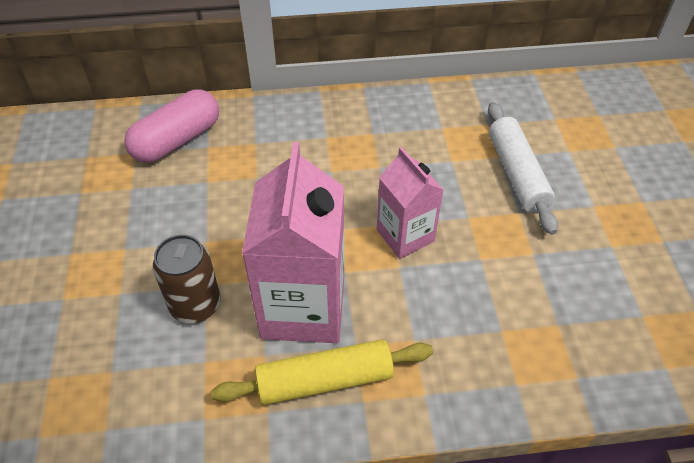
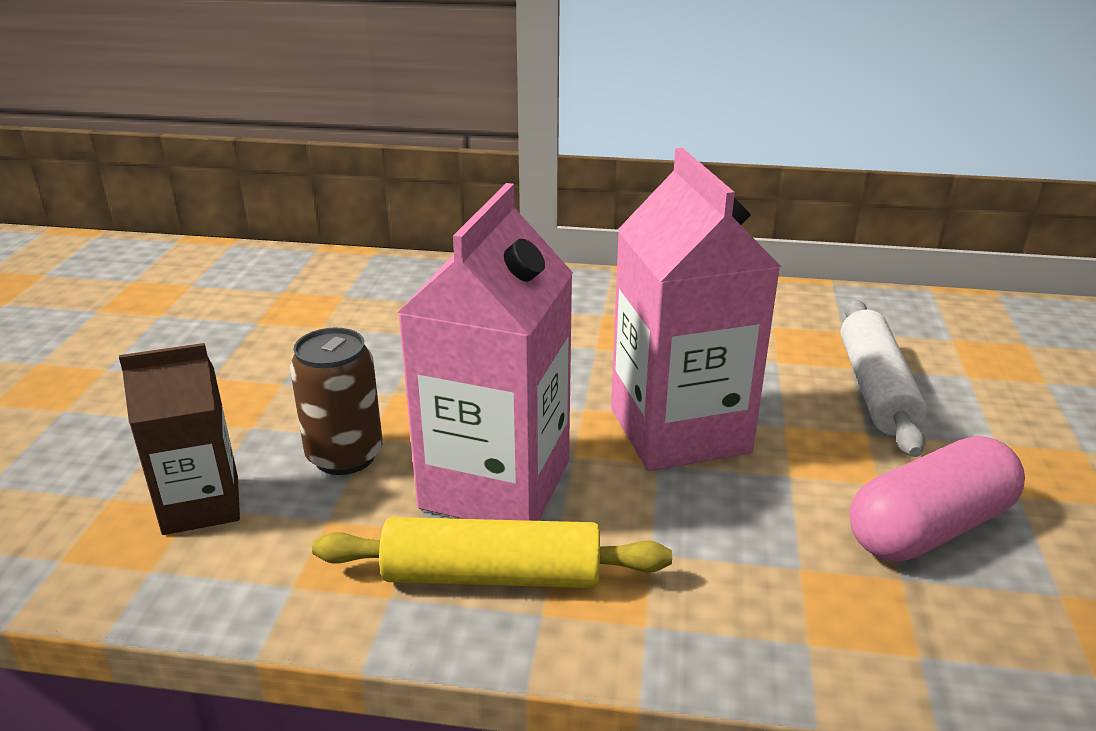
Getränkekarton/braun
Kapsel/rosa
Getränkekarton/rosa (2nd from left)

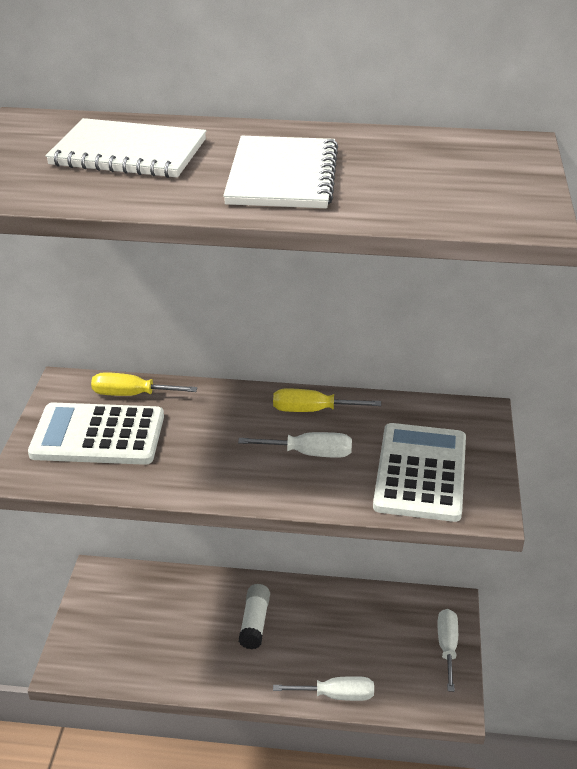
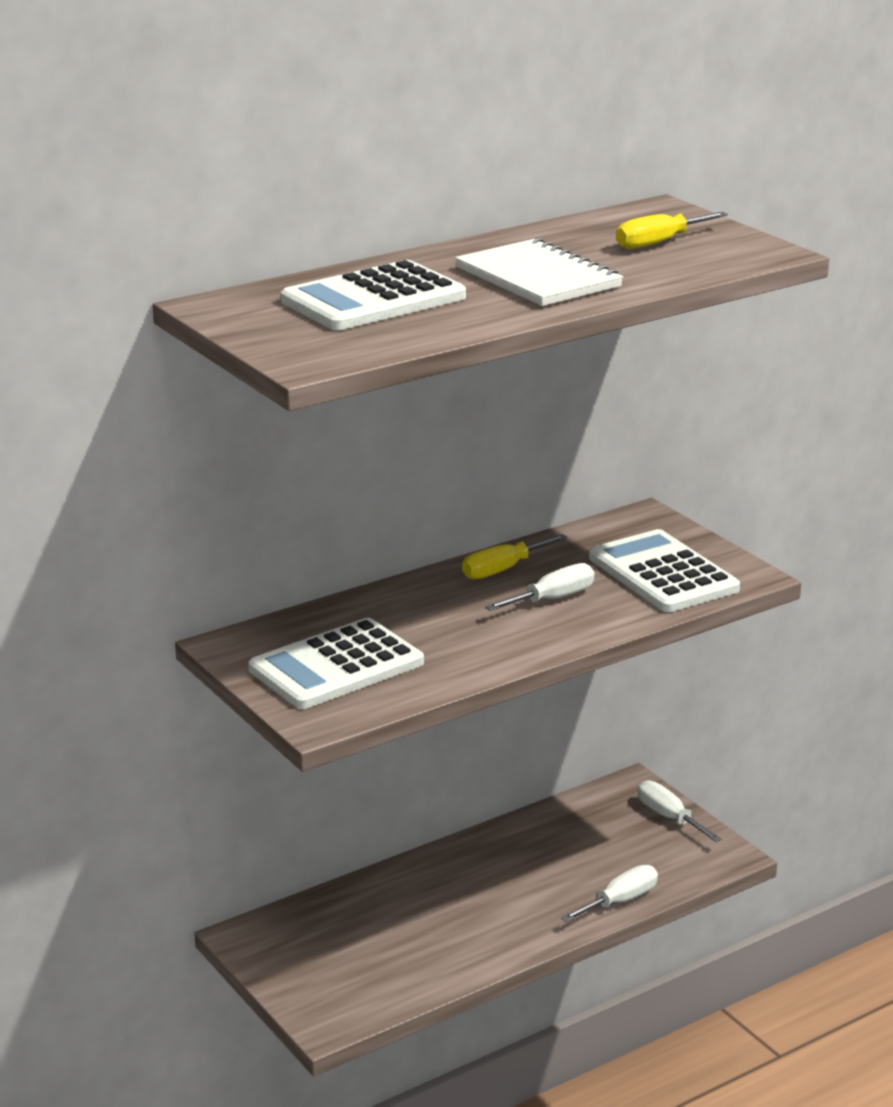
Klebestift/weiß
Schraubenzieher/gelb (2nd from left)
Taschenrechner/weiß (2nd from left)

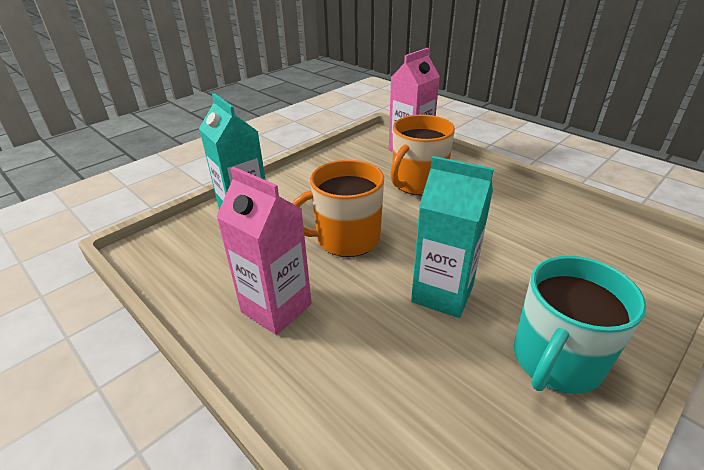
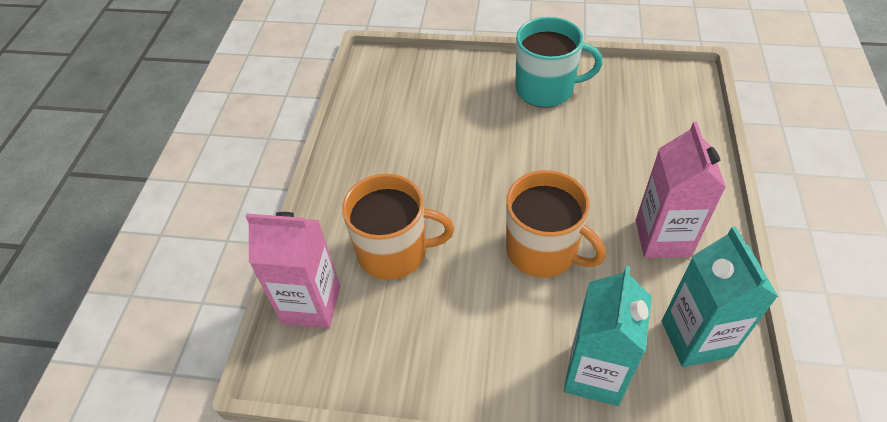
Getränkekarton/türkis (2nd from left)

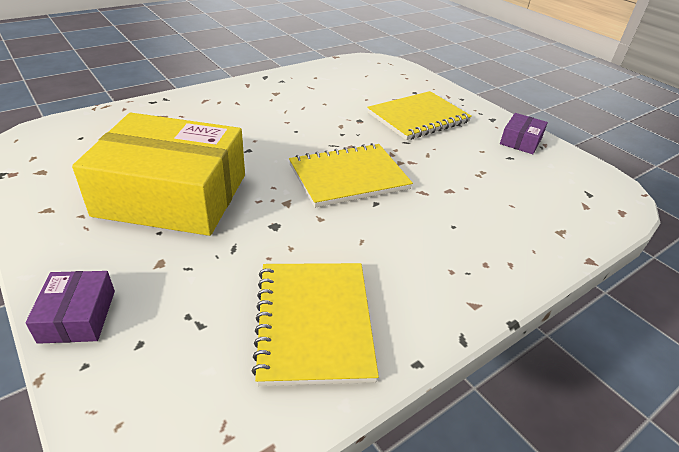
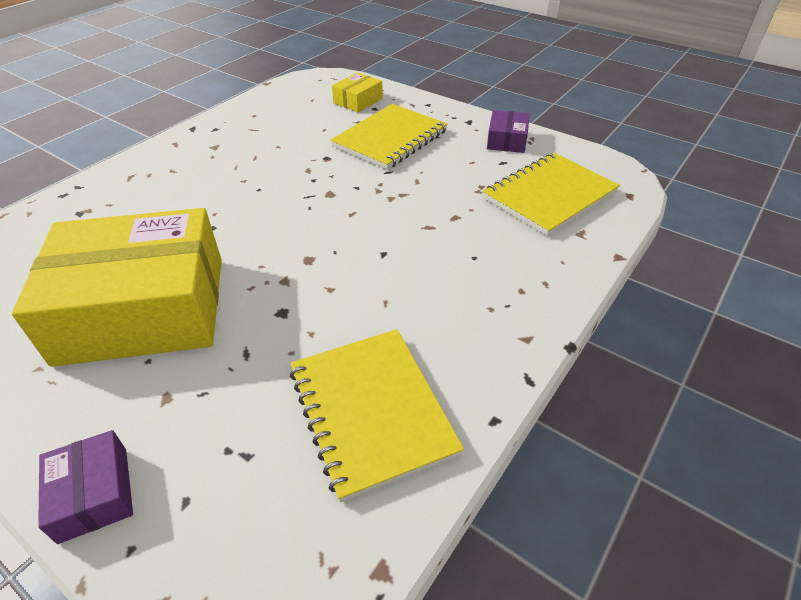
Schachtel/gelb (2nd from left)
Notizbuch/gelb (3rd from left)

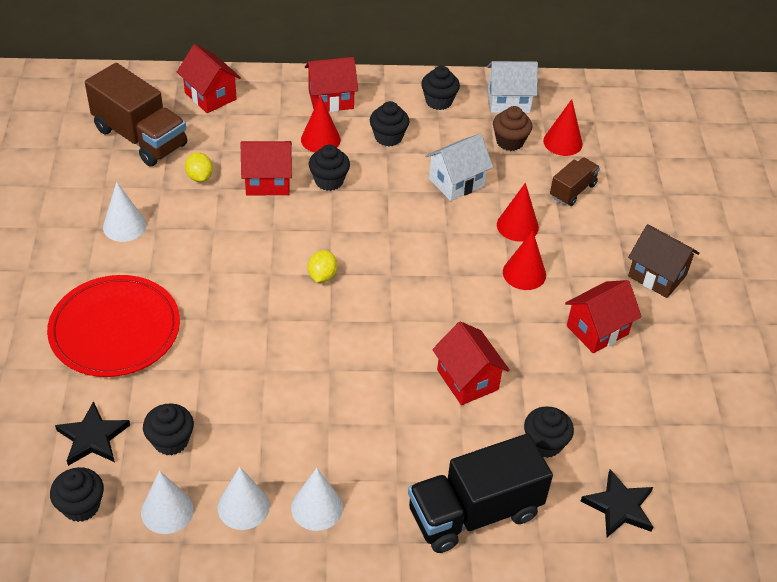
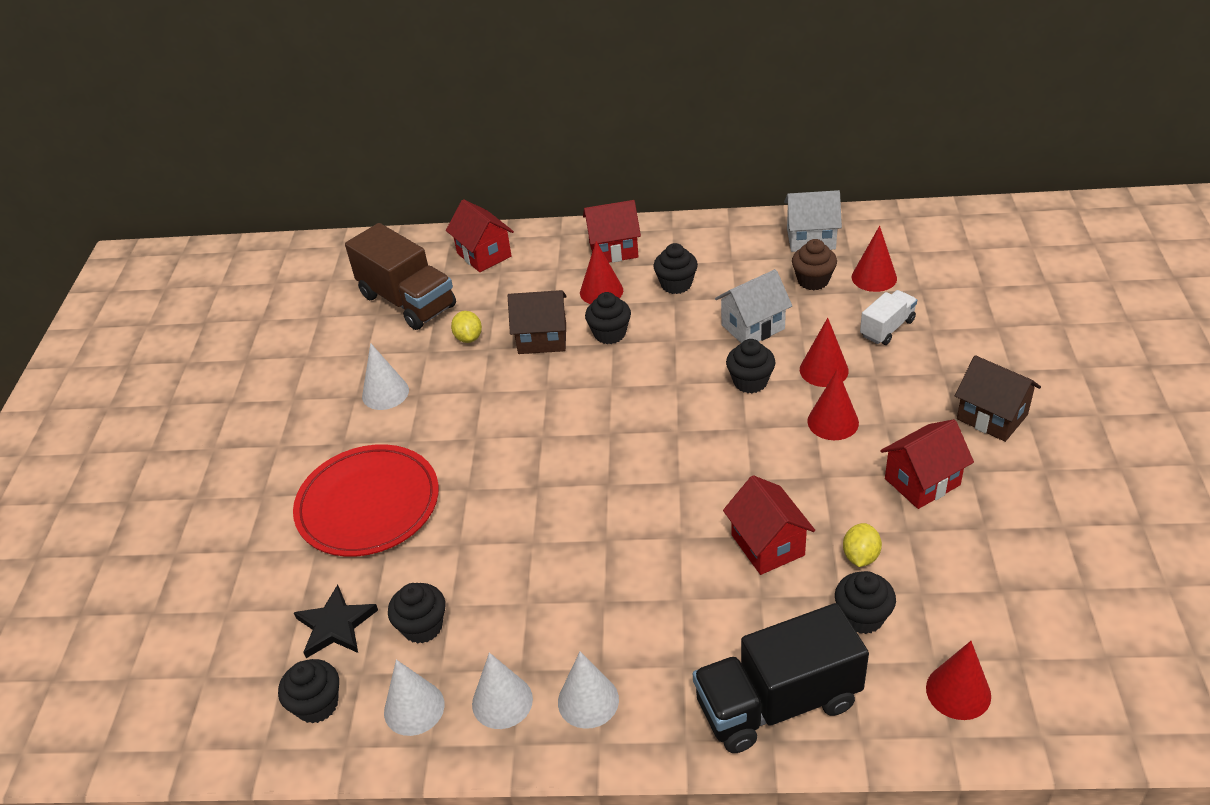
Zitrone/gelb (2nd from left)
Muffin/schwarz (5th from left)
Kegel/rot (5th from left)
Haus/braun (1st from left)
Lastwagen/weiß

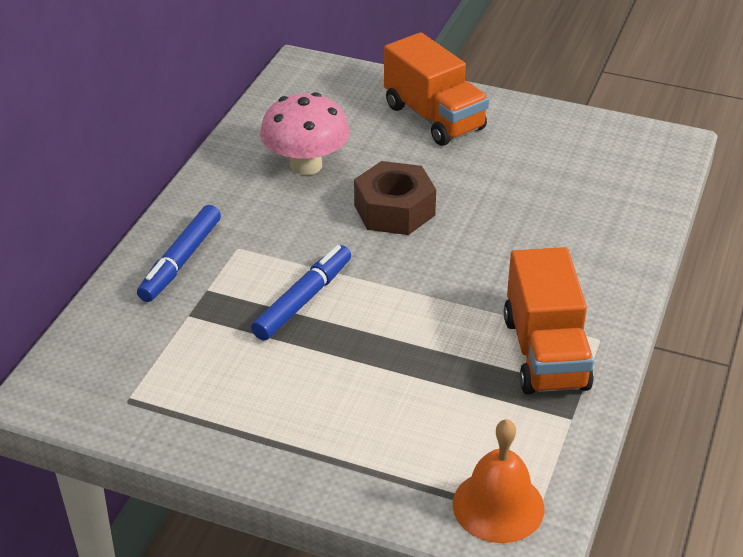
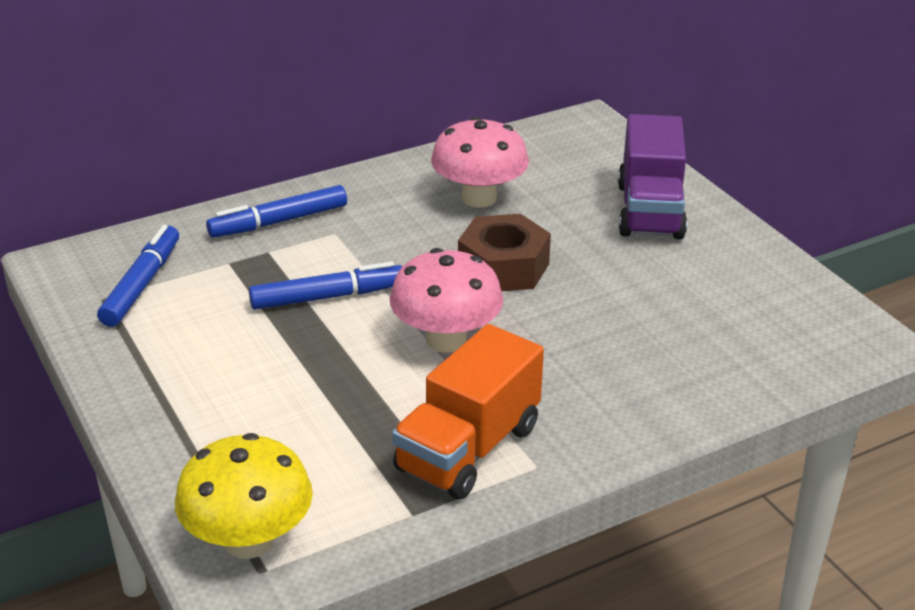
Filzstift/blau (1st from left)
Pilz/rosa (1st from left)
Pilz/gelb
Lastwagen/lila

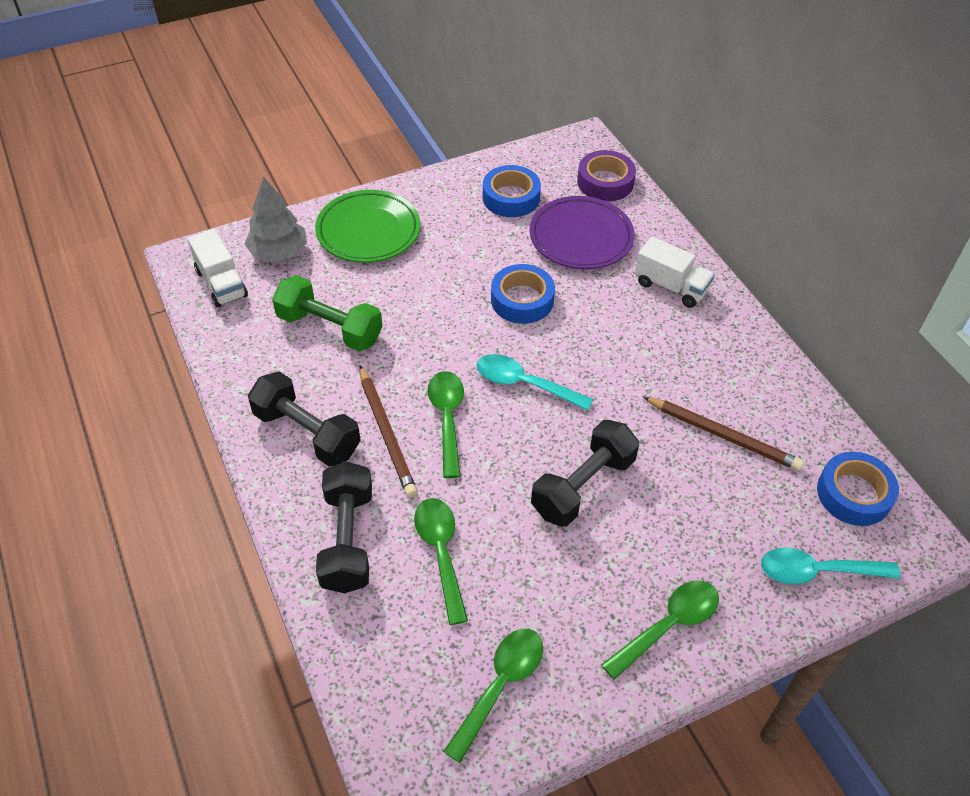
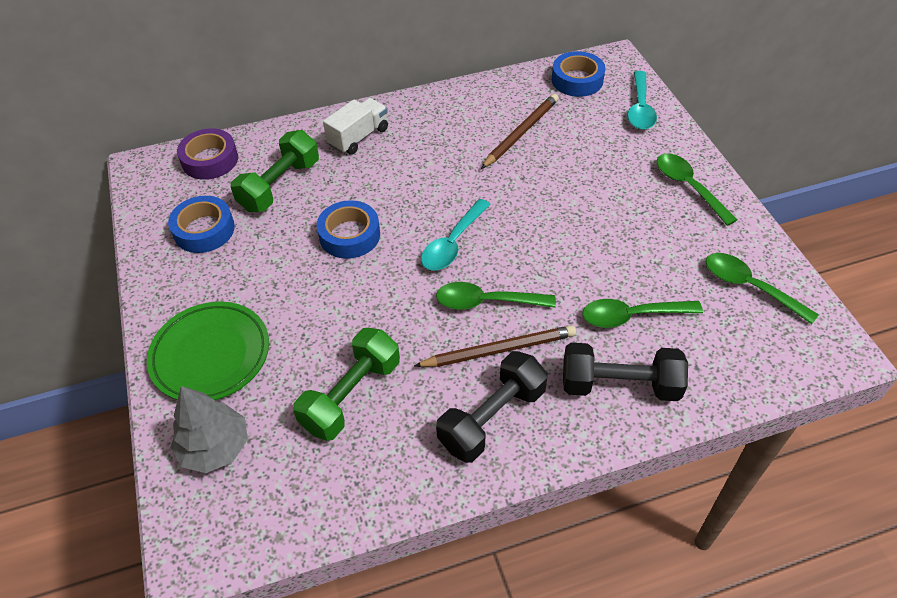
Lastwagen/weiß (1st from left in the first image)
Hantel/schwarz (3rd from left in the first image)
Hantel/grün (1st from left)

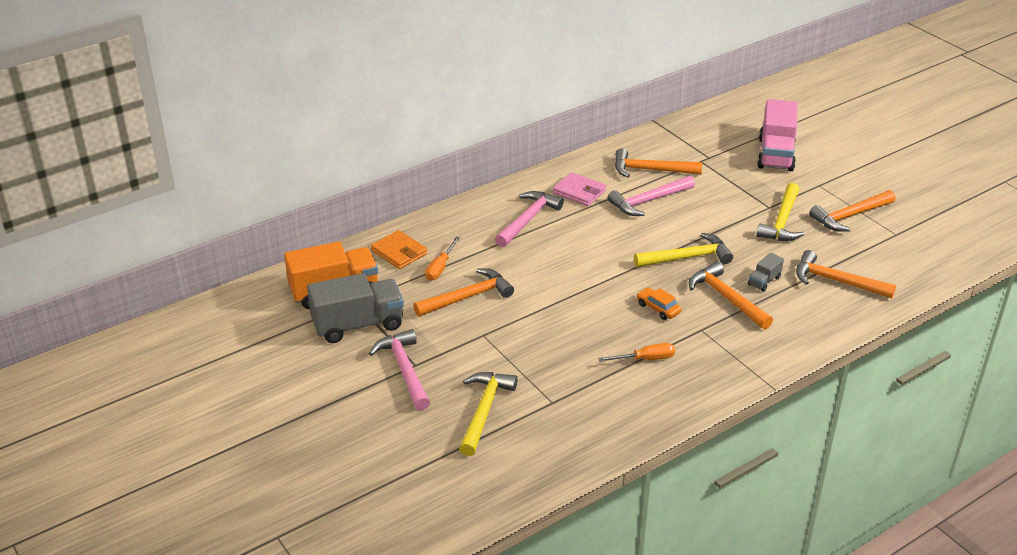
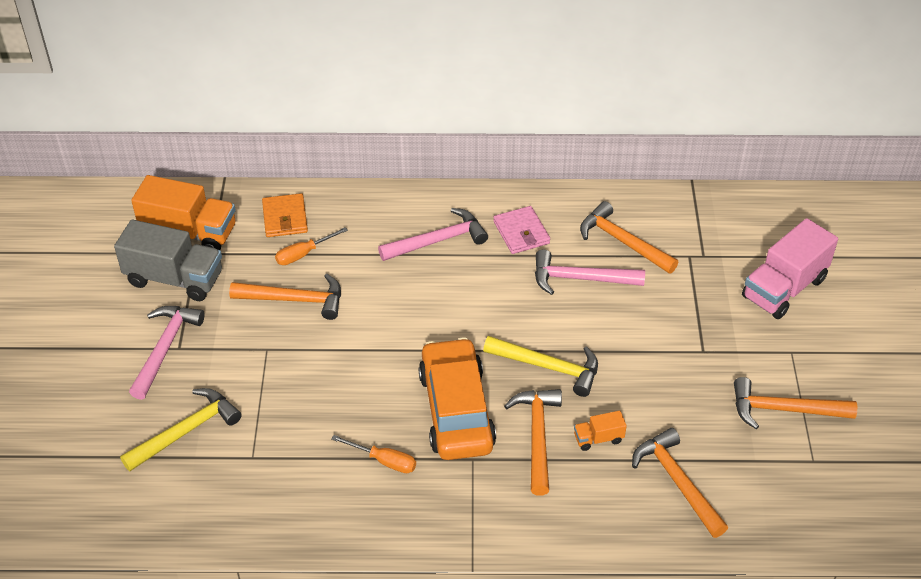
Hammer/gelb (3rd from left in the first image)
Lastwagen/orange (2nd from left)
Auto/orange

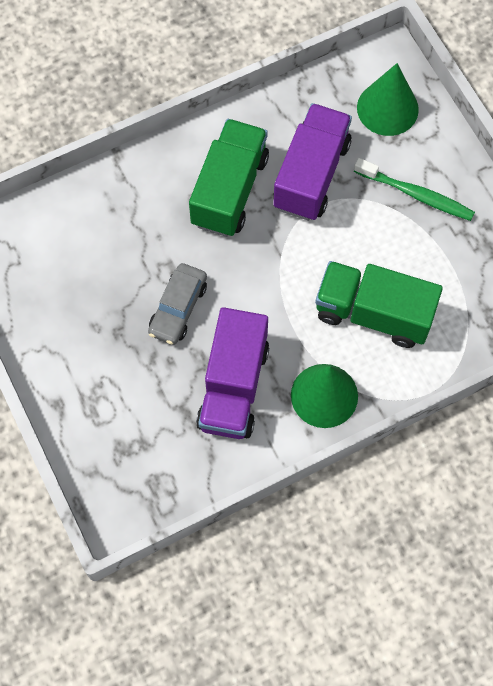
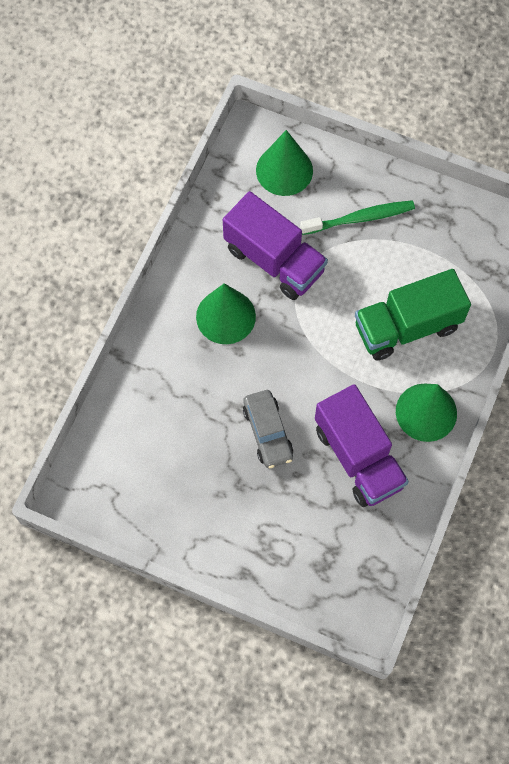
Kegel/grün (1st from left)
Lastwagen/lila (1st from left)

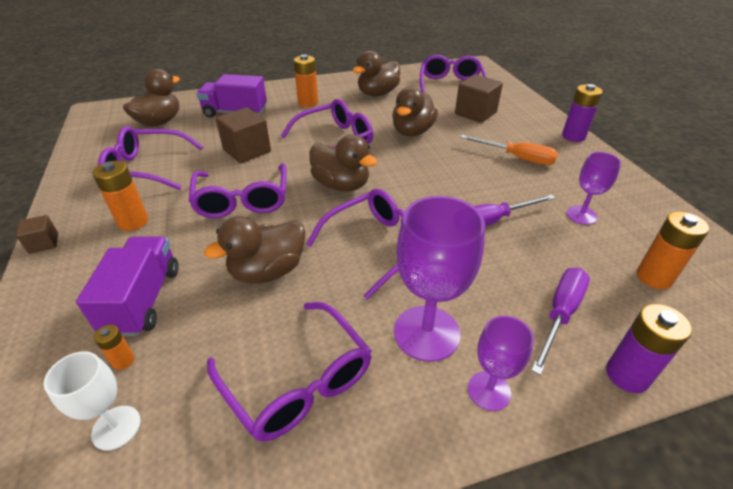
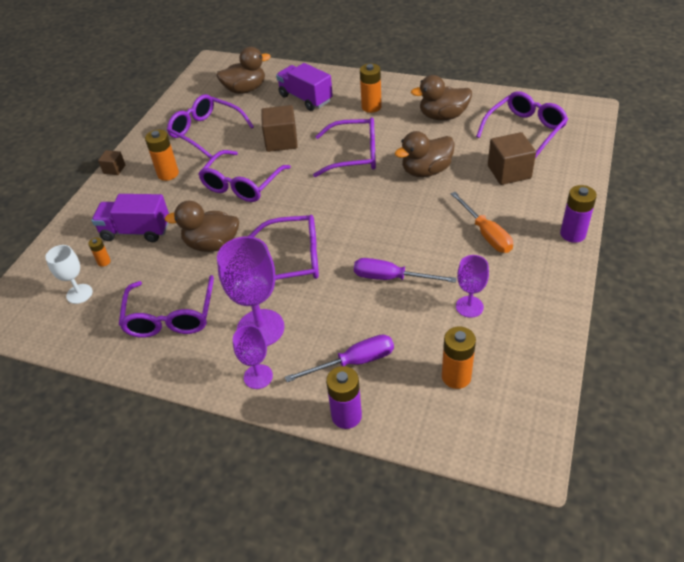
Ente/braun (3rd from left in the first image)
Lastwagen/lila (1st from left)

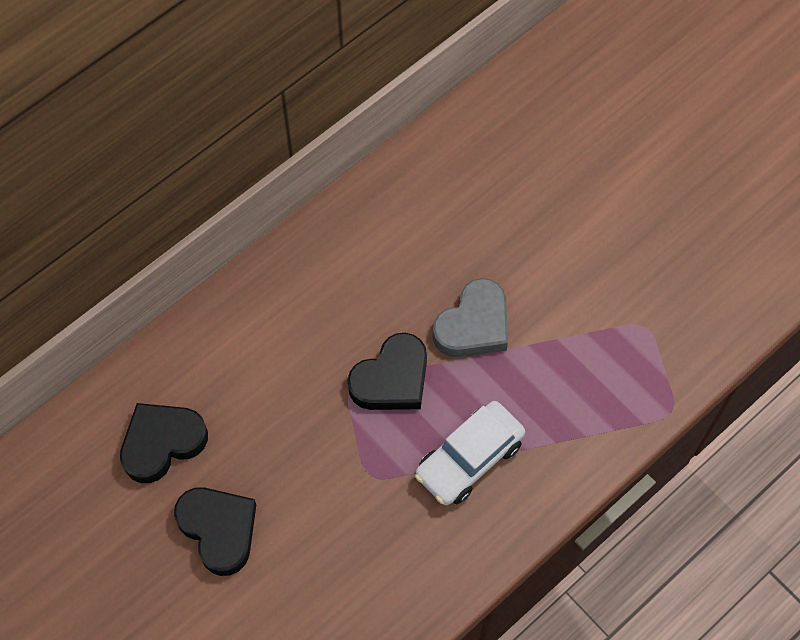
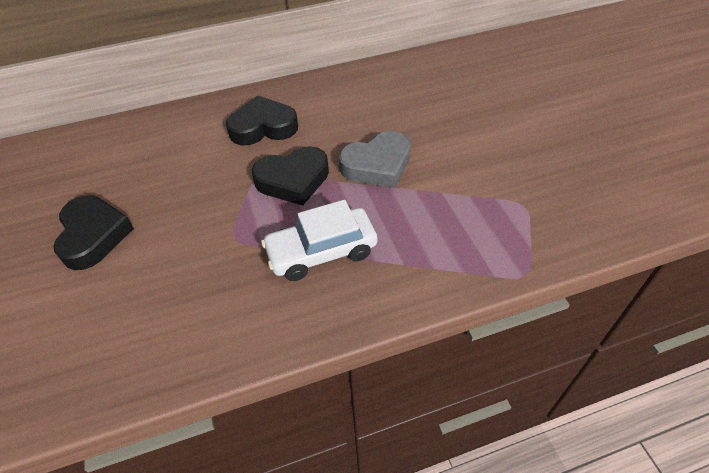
Herz/schwarz (2nd from left)

